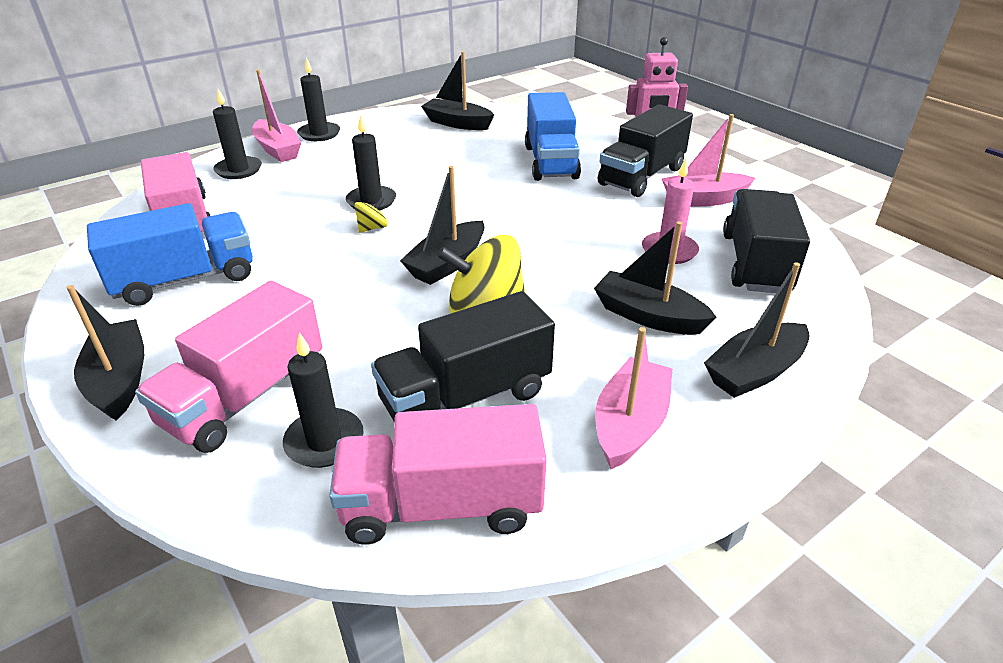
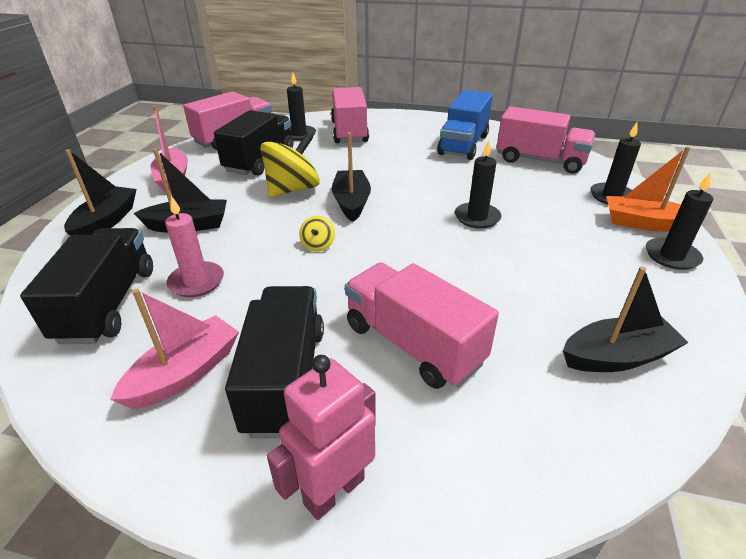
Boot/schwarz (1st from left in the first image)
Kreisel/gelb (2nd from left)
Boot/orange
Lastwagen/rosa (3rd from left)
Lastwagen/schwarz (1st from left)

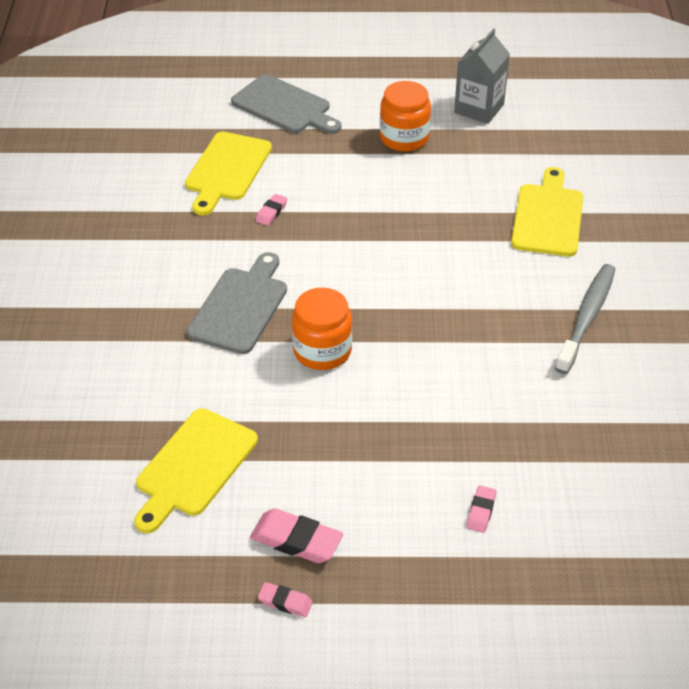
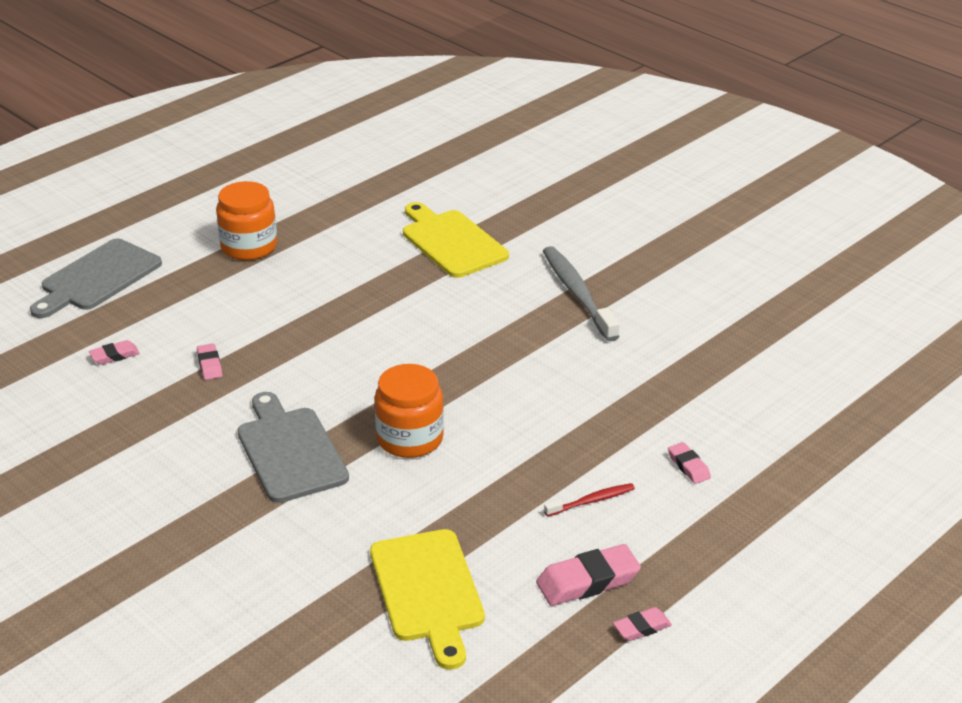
Getränkekarton/grau
Zahnbürste/rot
Radiergummi/rosa (1st from left)
Schneidebrett/grau (1st from left)

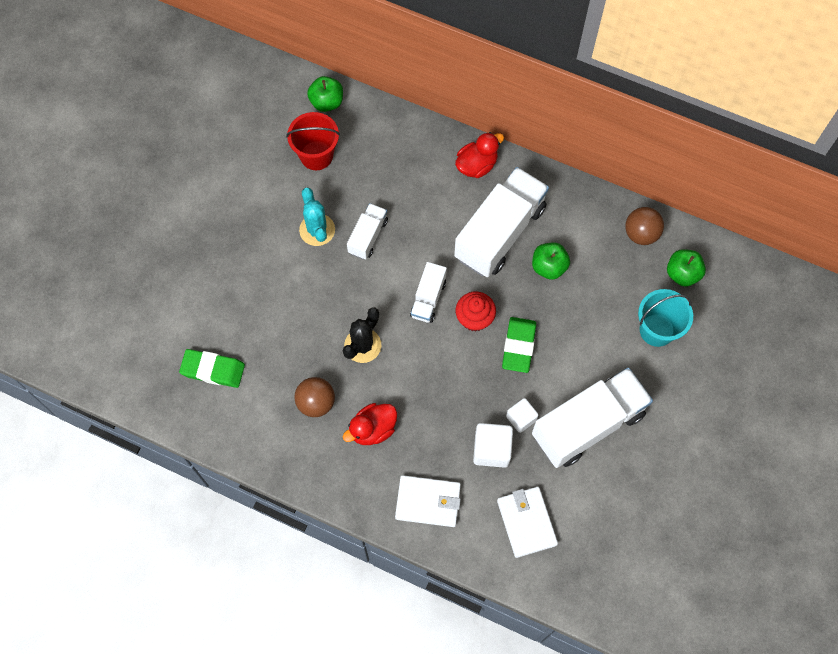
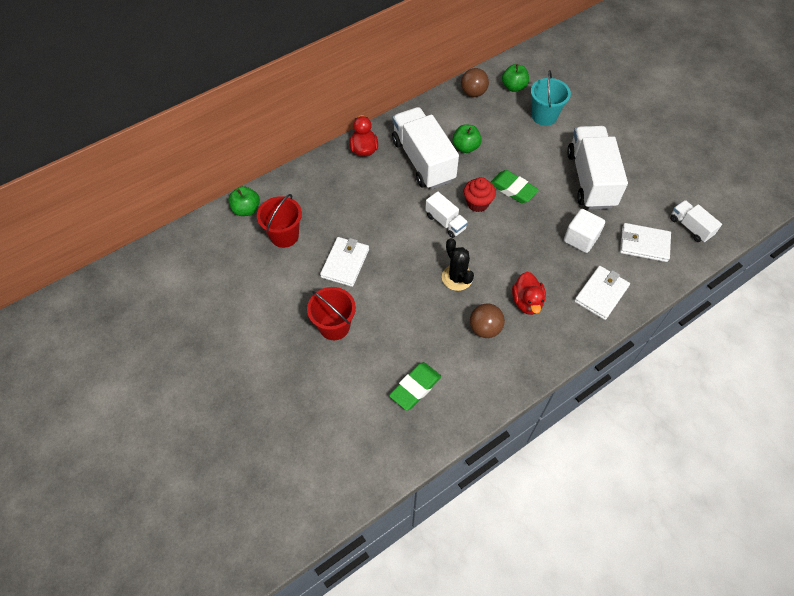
Kubus/weiß (2nd from left in the first image)
Eimer/rot (2nd from left)
Lastwagen/weiß (4th from left)
Geldbörse/weiß (1st from left)

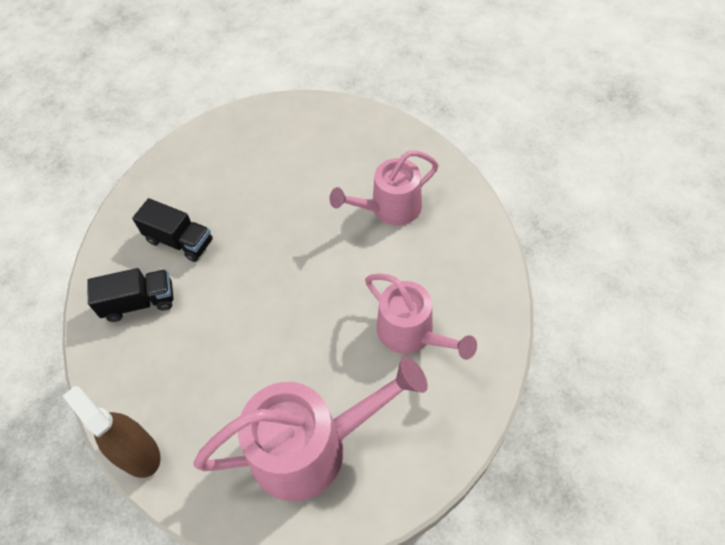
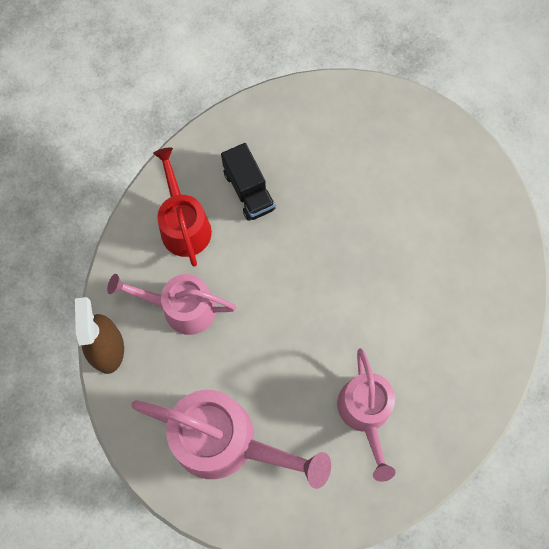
Gießkanne/rosa (1st from left)
Gießkanne/rot

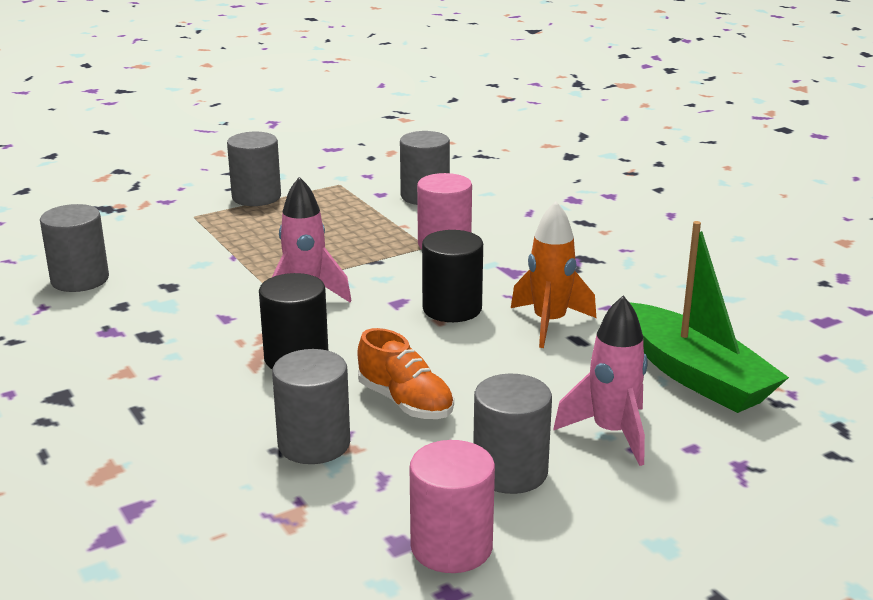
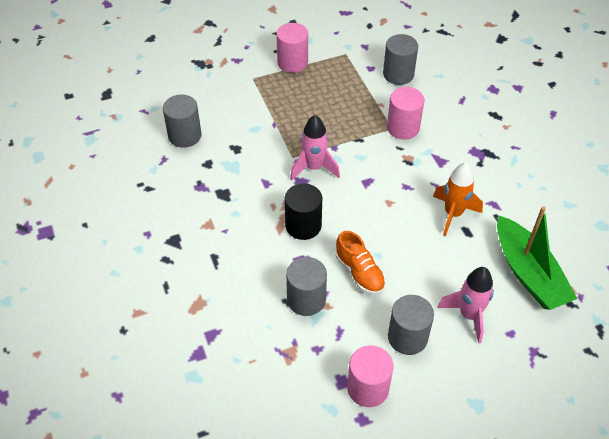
Vollzylinder/schwarz (2nd from left in the first image)
Vollzylinder/rosa (1st from left)

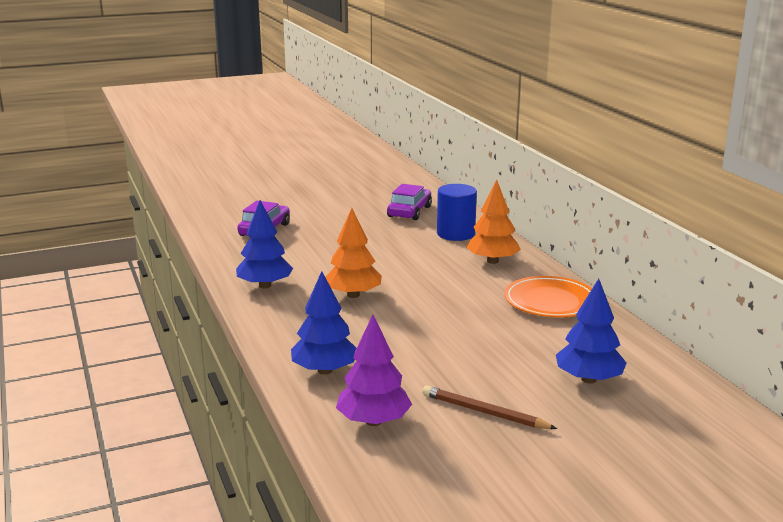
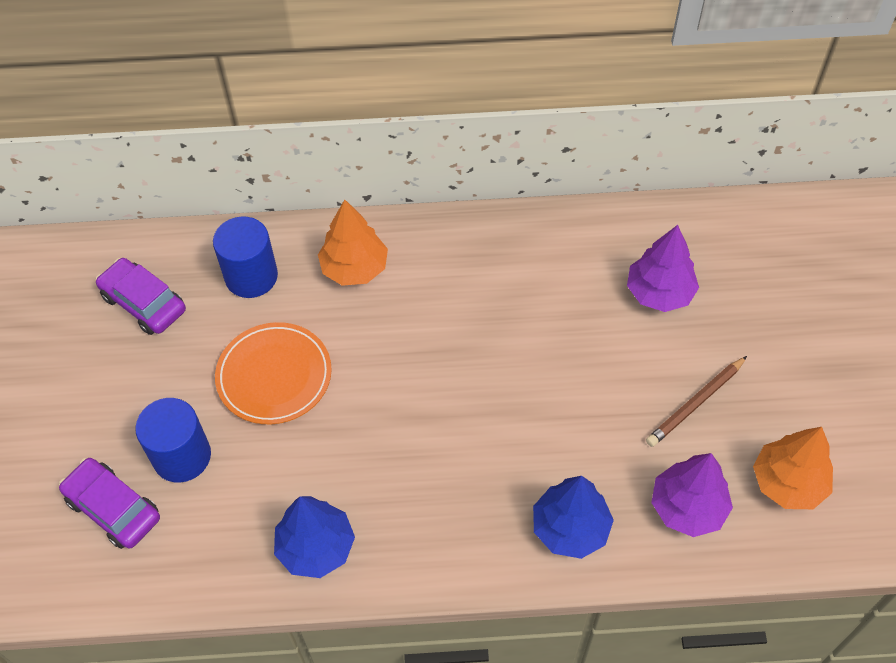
Vollzylinder/blau (1st from left)
Baum/orange (2nd from left)
Teller/orange
Baum/lila (1st from left)

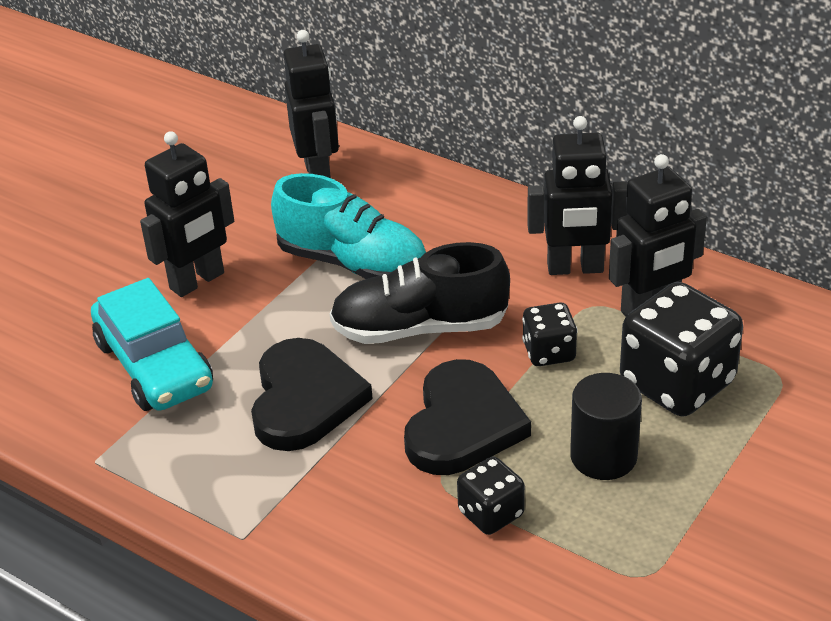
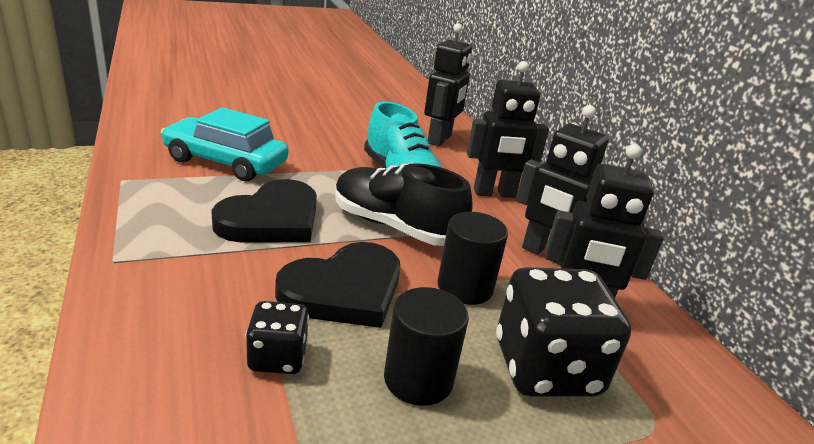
Roboter/schwarz (2nd from left)
Vollzylinder/schwarz (2nd from left)
Auto/türkis

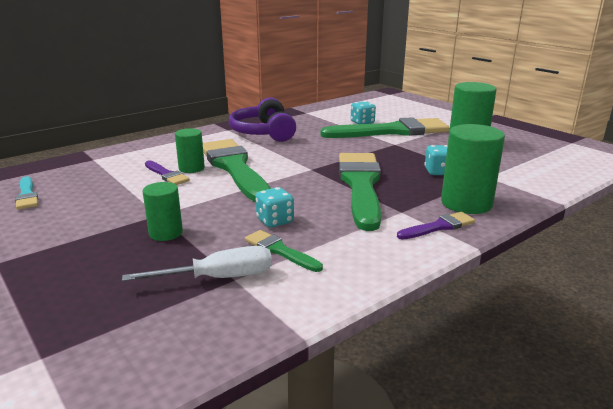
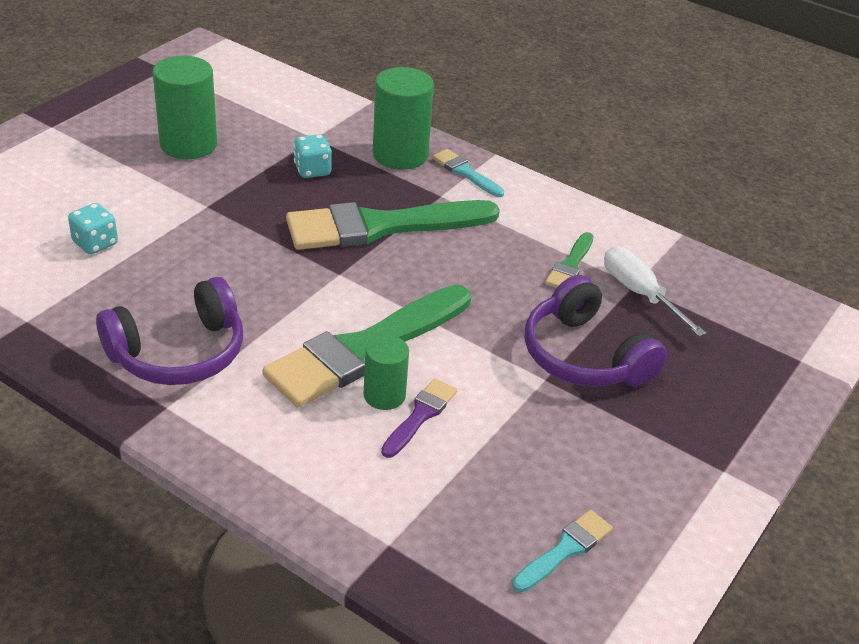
Spielwürfel/türkis (1st from left in the first image)
Pinsel/grün (4th from left in the first image)
Kopfhörer/lila (2nd from left)
Pinsel/türkis (1st from left)

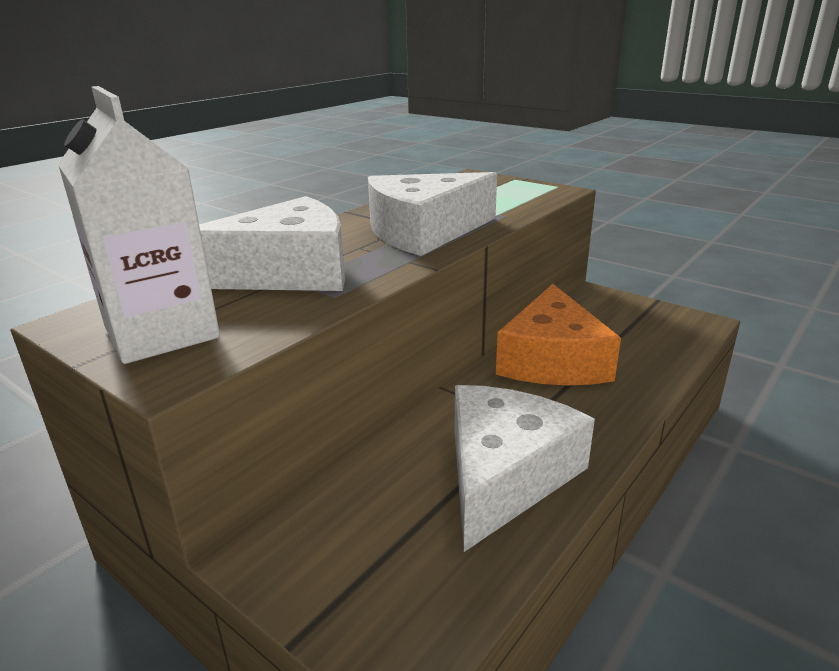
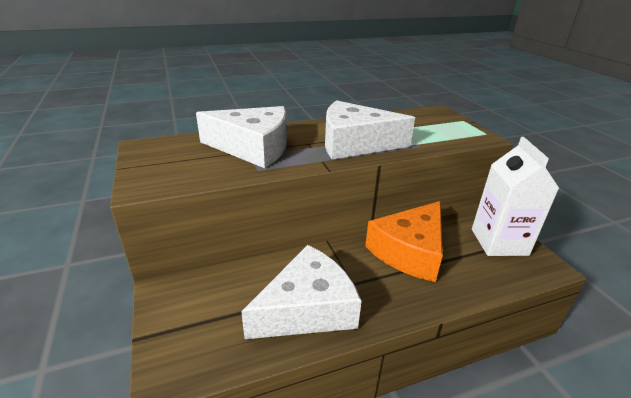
Getränkekarton/weiß

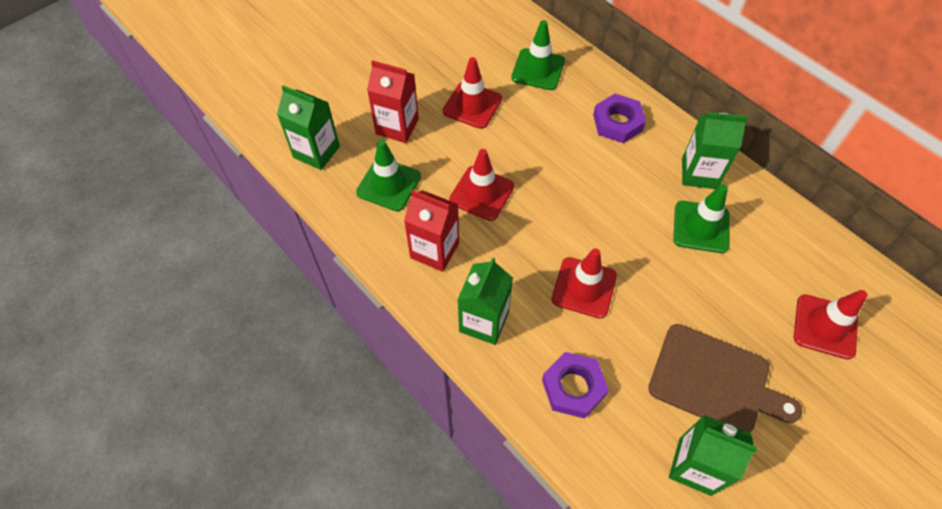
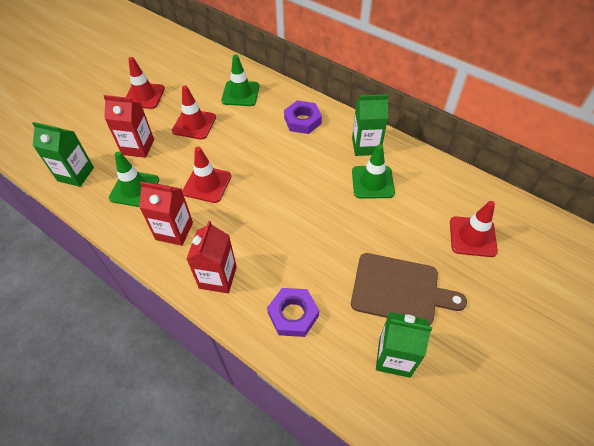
Leitkegel/rot (1st from left)
Getränkekarton/rot (3rd from left)

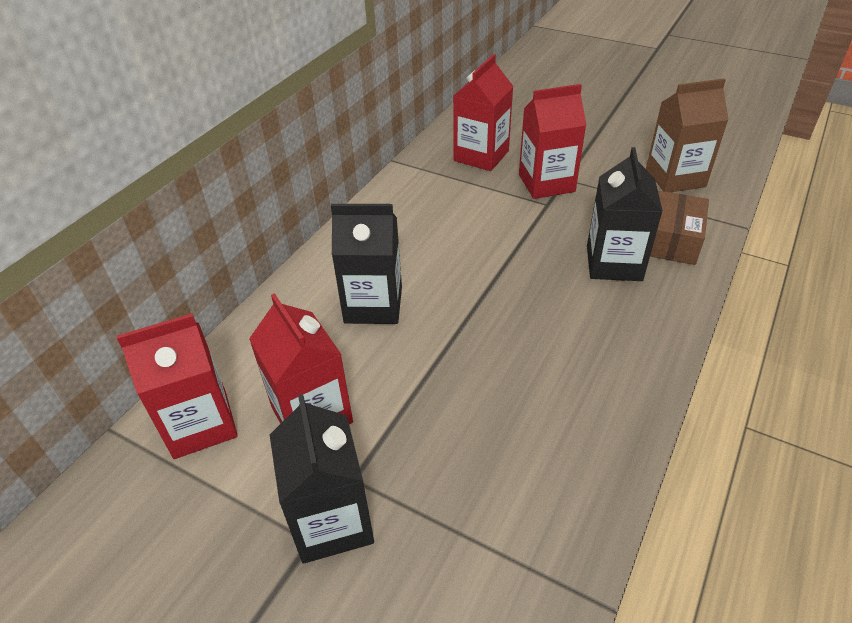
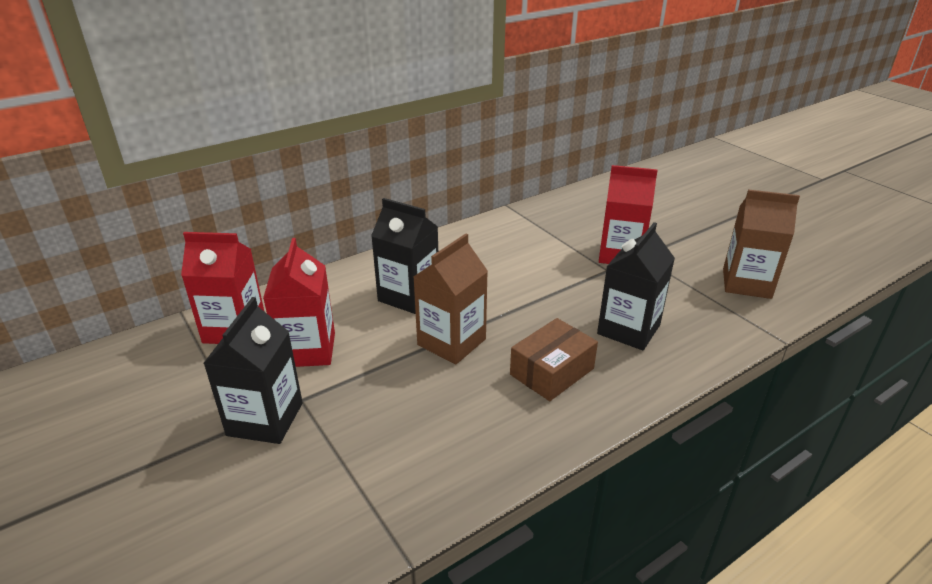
Getränkekarton/rot (3rd from left in the first image)
Getränkekarton/braun (1st from left)
Schachtel/braun

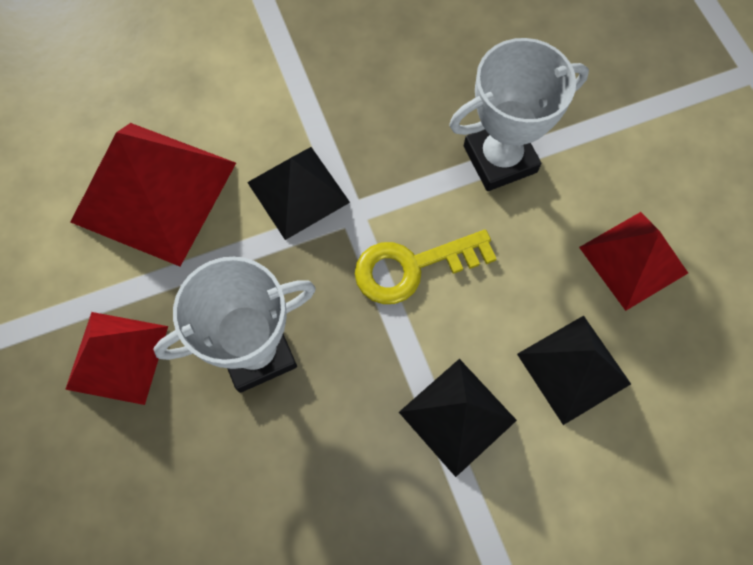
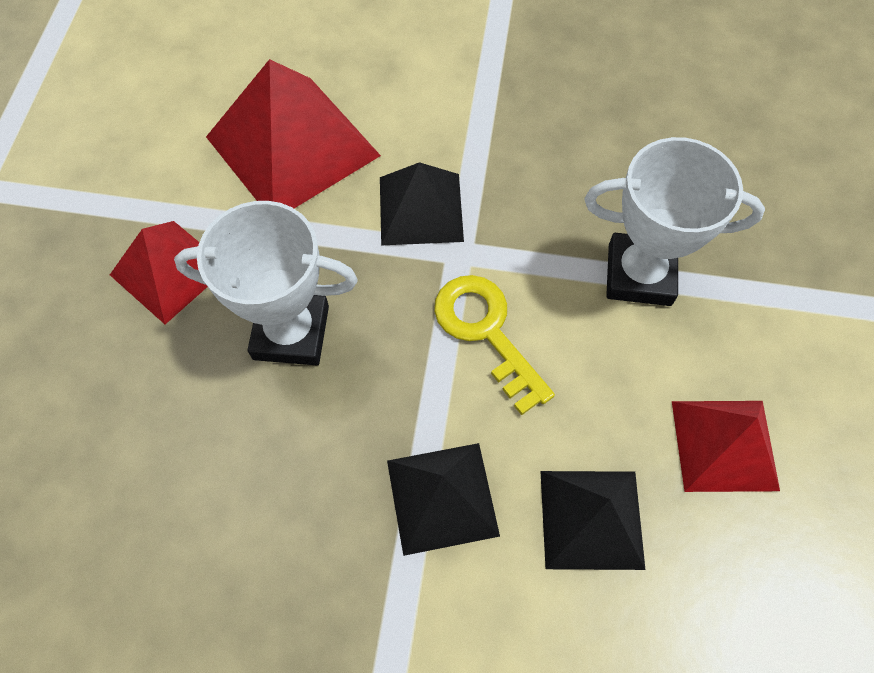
Schlüssel/gelb

